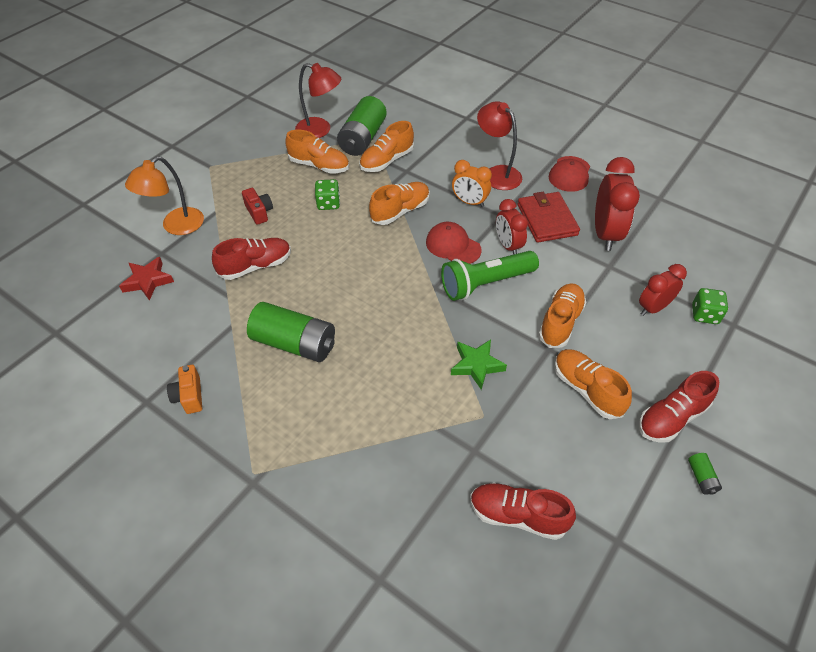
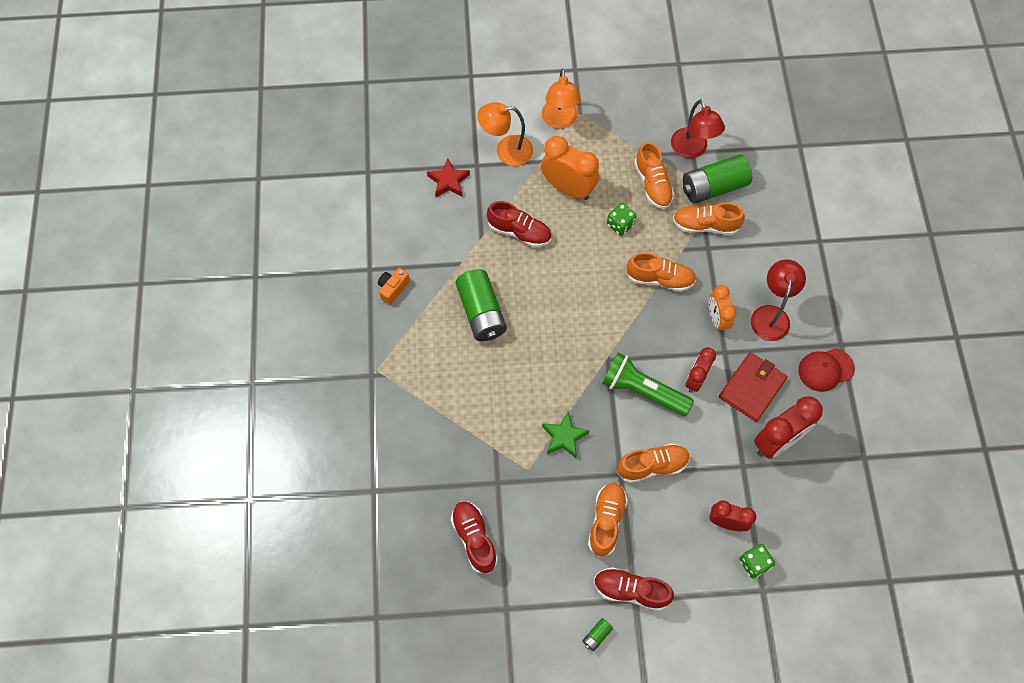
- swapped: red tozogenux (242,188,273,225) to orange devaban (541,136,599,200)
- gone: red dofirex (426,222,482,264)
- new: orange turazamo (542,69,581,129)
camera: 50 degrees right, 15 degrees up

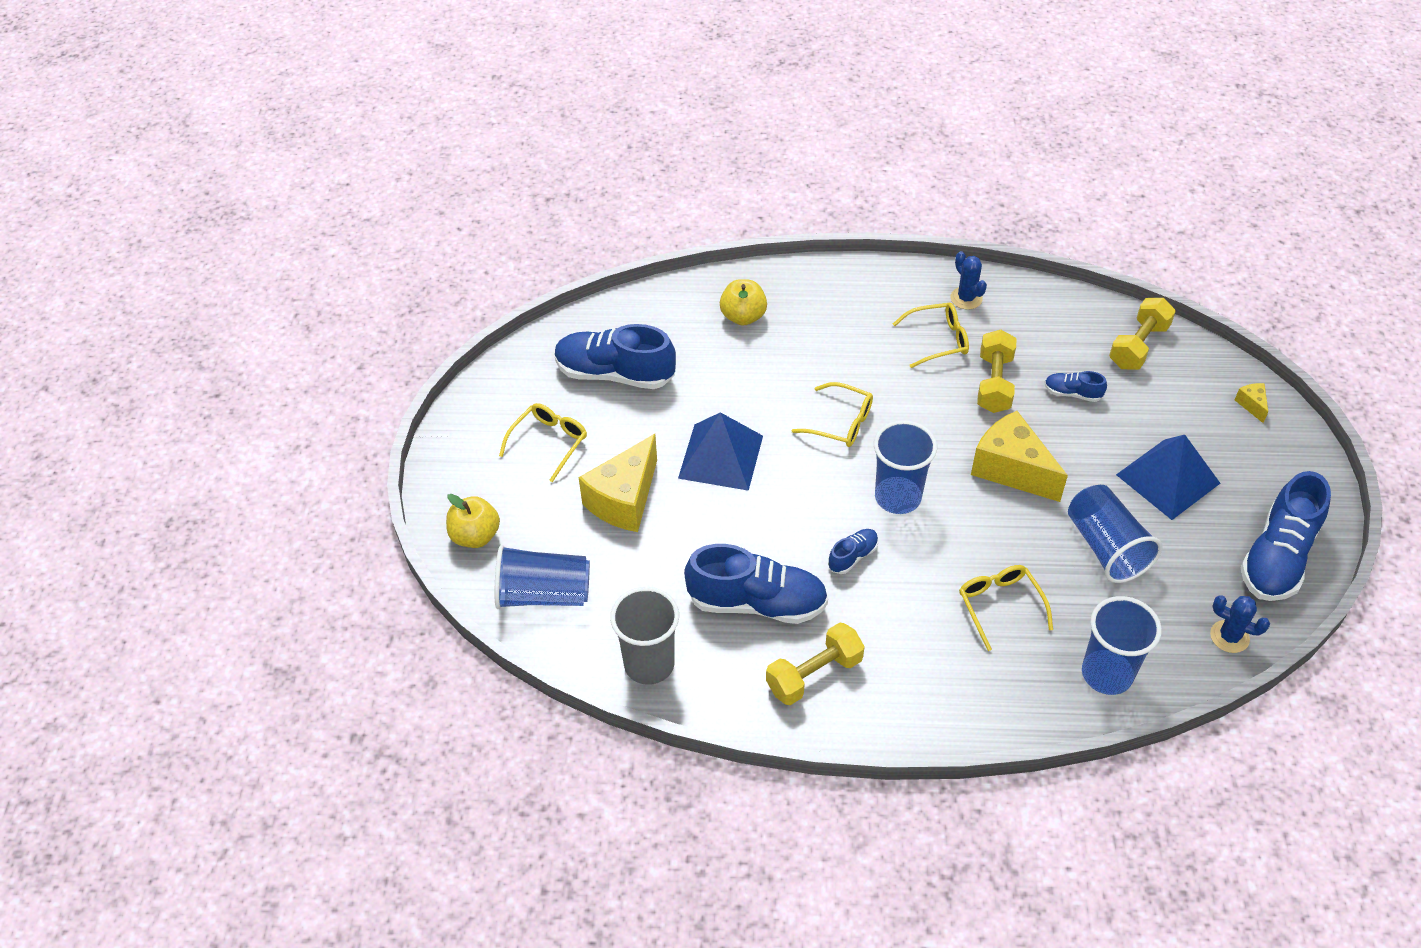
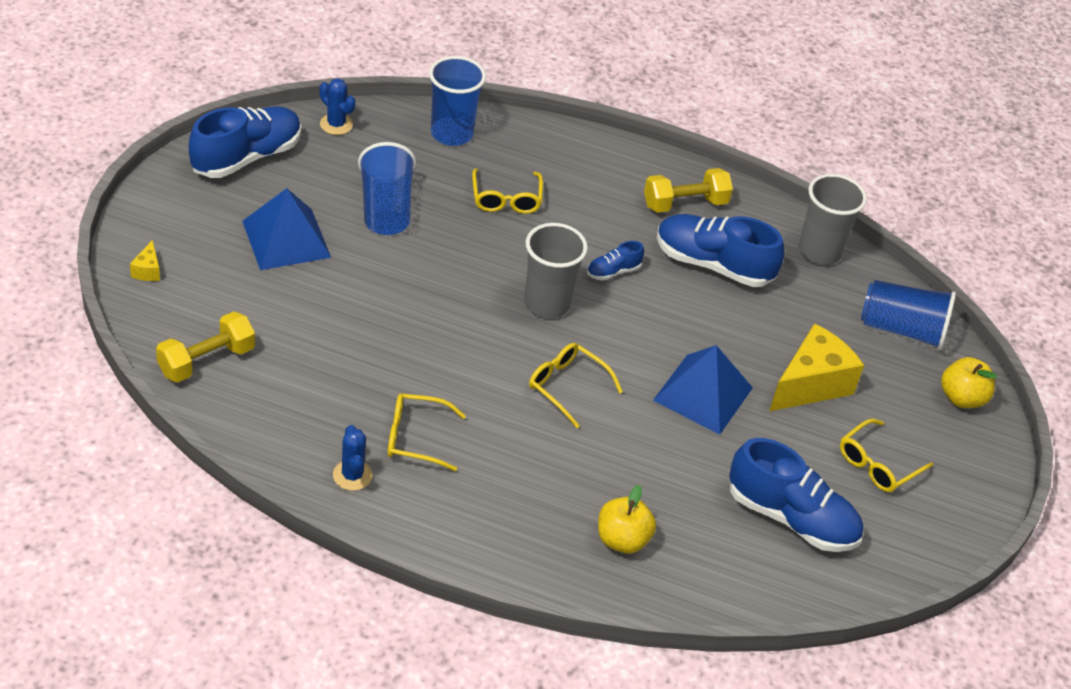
- gone: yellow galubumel (977,330,1017,413)
- gone: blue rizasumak (1044,371,1107,402)
- gone: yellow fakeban (971,411,1068,502)
- repainted: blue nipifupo (874,420,937,514) to grey nipifupo (524,223,588,319)
camera: 170 degrees left, 5 degrees down

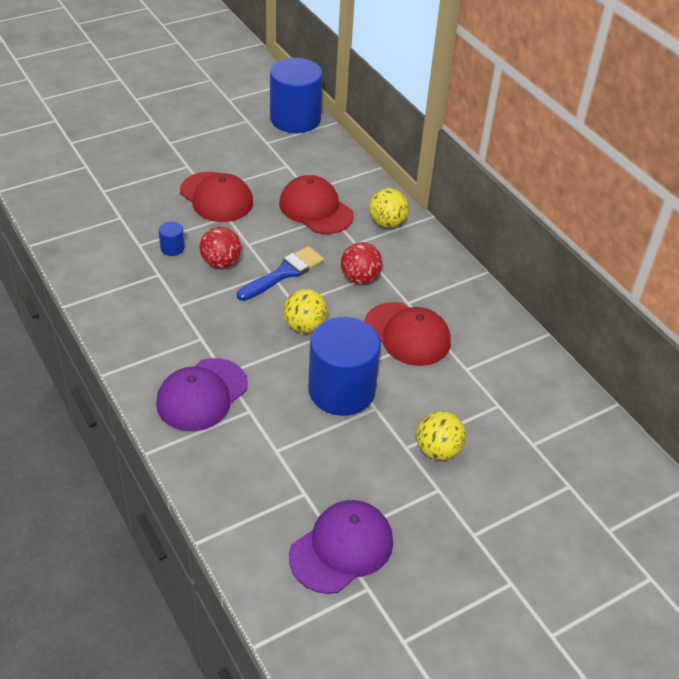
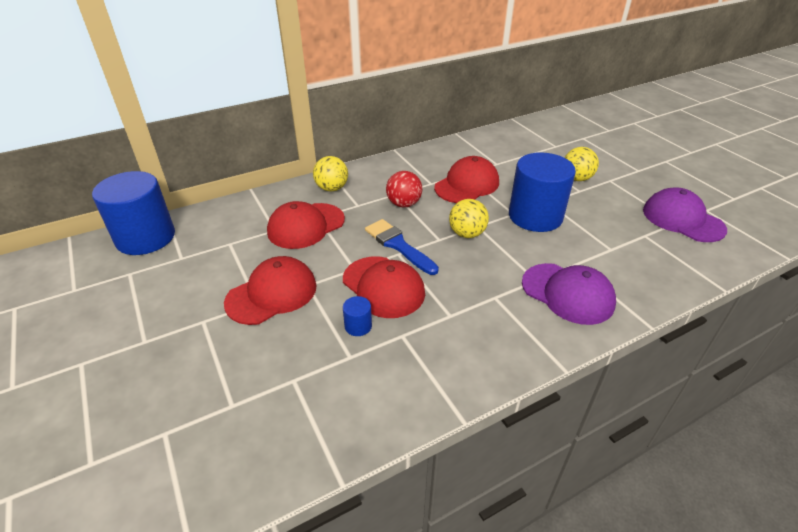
- swapped: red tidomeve (200,227,241,269) to red dofirex (343,256,425,318)
camera: 85 degrees left, 5 degrees down

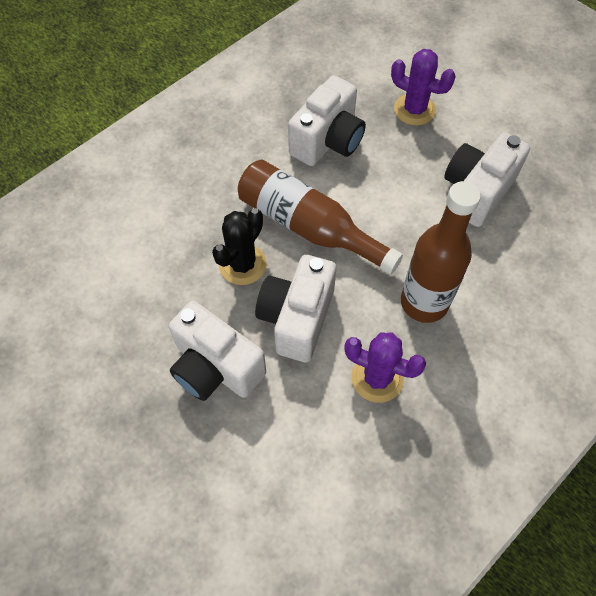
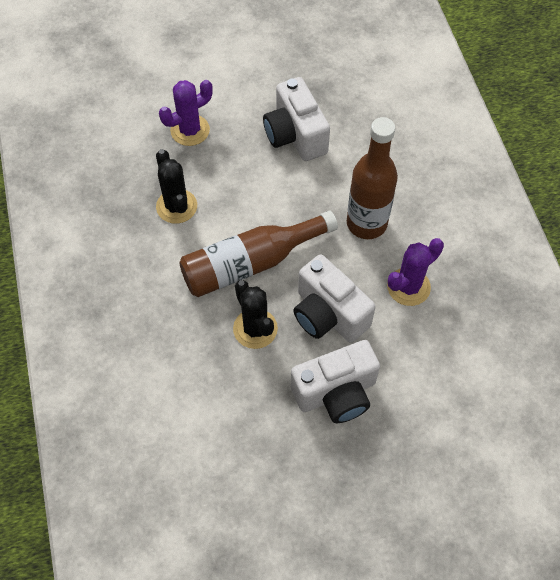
- swapped: white tozogenux (288,75,366,166) to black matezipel (156,149,197,224)
camera: 60 degrees left, 0 degrees up

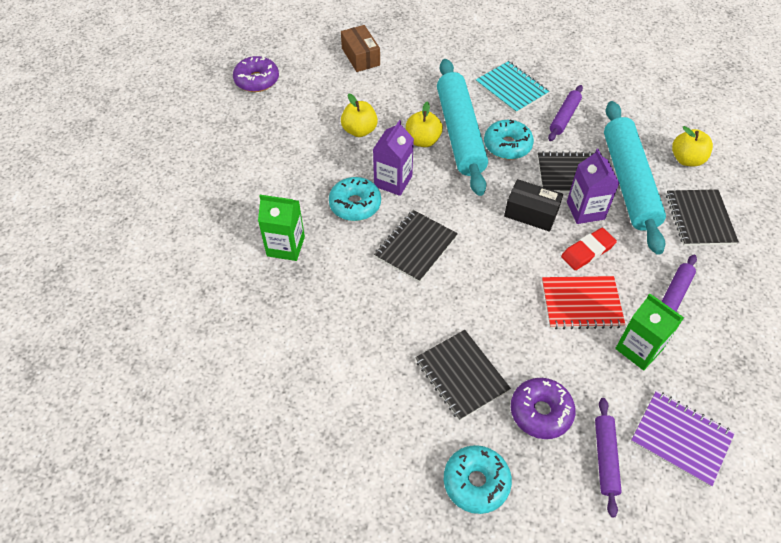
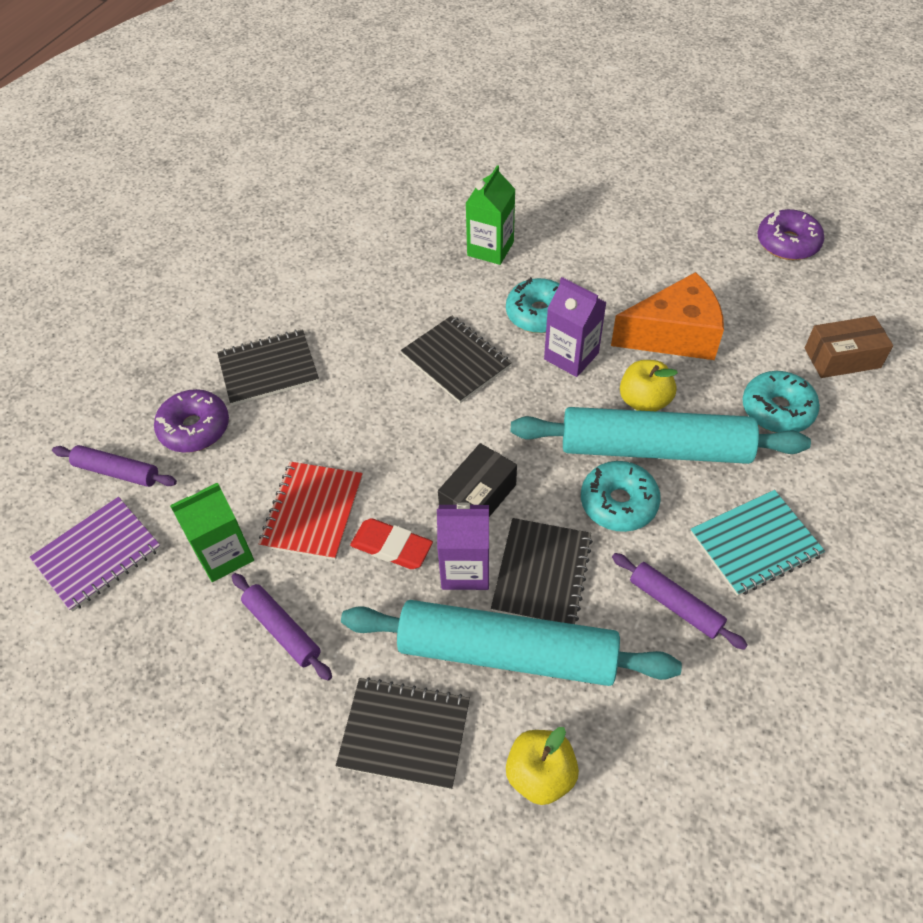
- swapped: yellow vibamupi (341,94,378,137) to orange fakeban (611,272,724,360)
- rotated: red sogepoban (561,228,617,270) = (350,518,433,569) 45 degrees counterclockwise
- shifted: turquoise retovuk (444,445,512,514) to (743,371,820,433)
camera: 105 degrees right, 0 degrees up

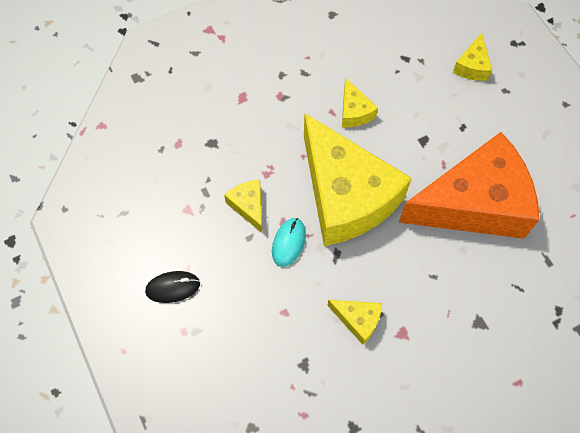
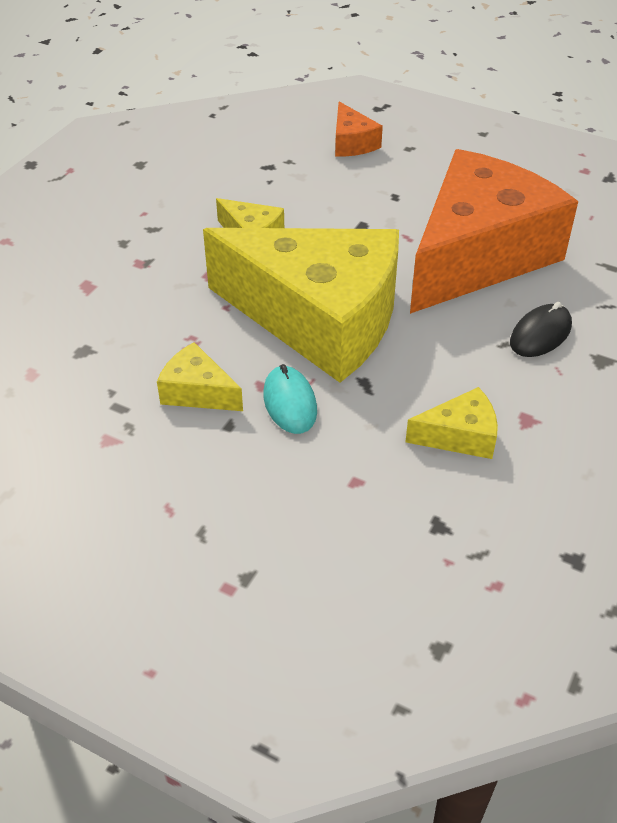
- repainted: yellow fakeban (453,33,492,81) to orange fakeban (335,101,383,157)
- shifted: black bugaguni (145,271,200,303) to (510,302,572,357)
camera: 35 degrees left, 20 degrees down

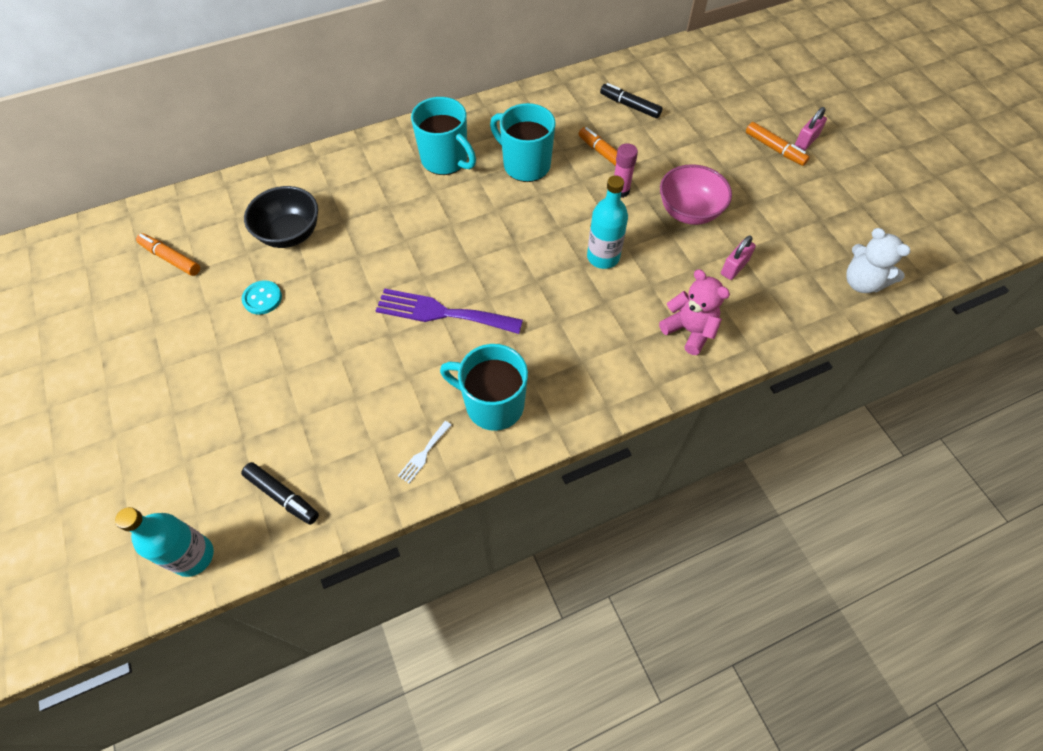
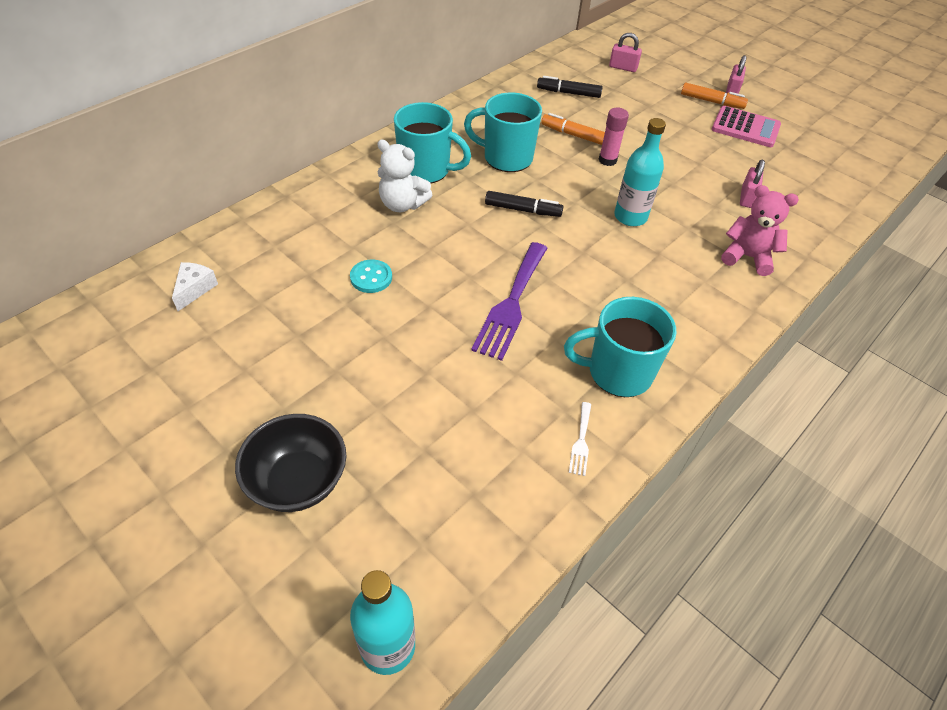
- gone: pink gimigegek (660,164,732,225)
- shifted: black gimigegek (244,186,318,248) to (235,414,346,512)
- shifted: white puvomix (846,228,911,293) to (377,140,432,212)
- gone: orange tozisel (136,233,200,276)
- shifted: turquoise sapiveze (242,280,282,315) to (350,260,392,293)
- rotated: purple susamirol (376,288,523,334) = (471,242,548,361) 60 degrees counterclockwise
- shifted: black tozisel (241,462,319,525) to (485,191,564,217)
- new: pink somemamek (609,33,642,72)
- new: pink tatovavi (712,106,781,147)
- new: white fakeban (172,262,218,311)
camera: 25 degrees left, 10 degrees down

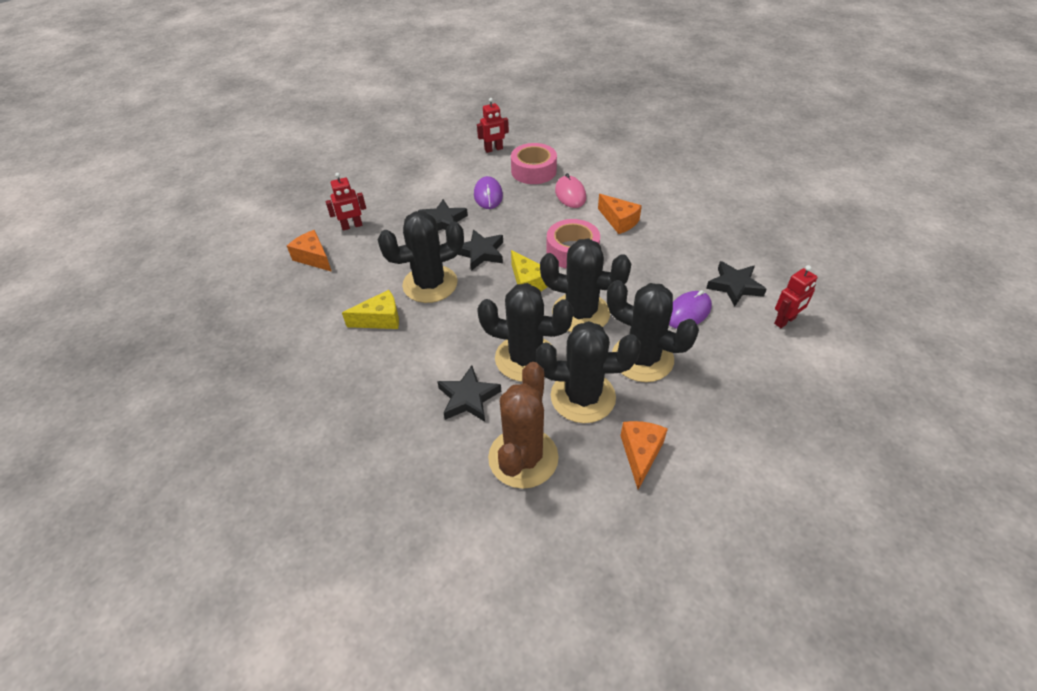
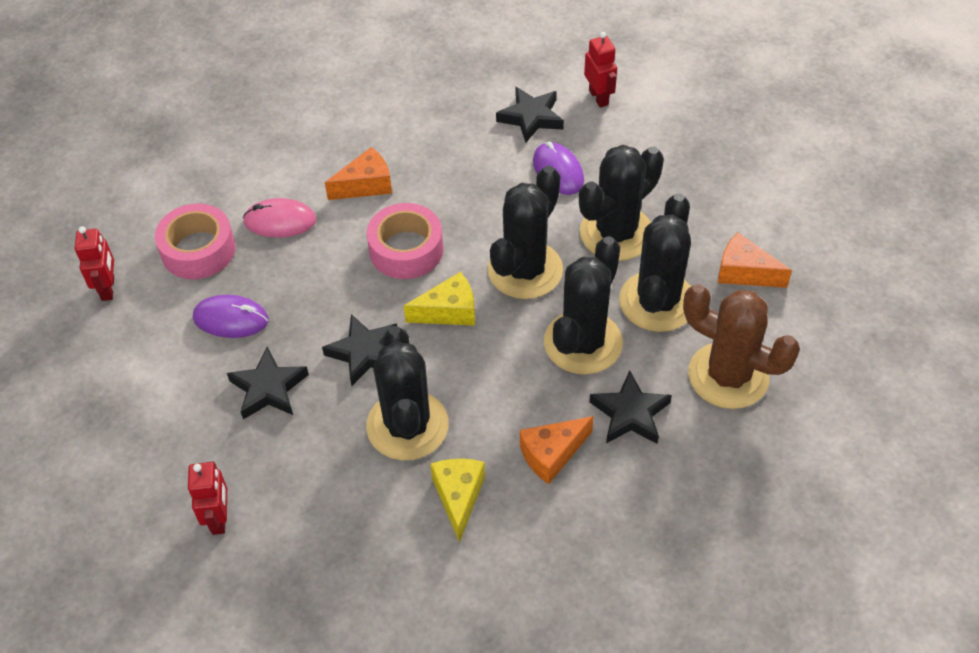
- shifted: orange fakeban (287,230,332,272) to (520,416,594,484)
camera: 75 degrees left, 5 degrees up

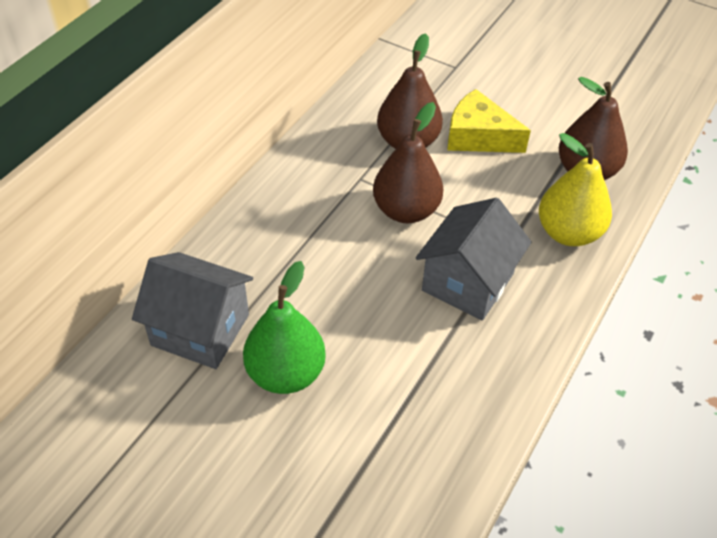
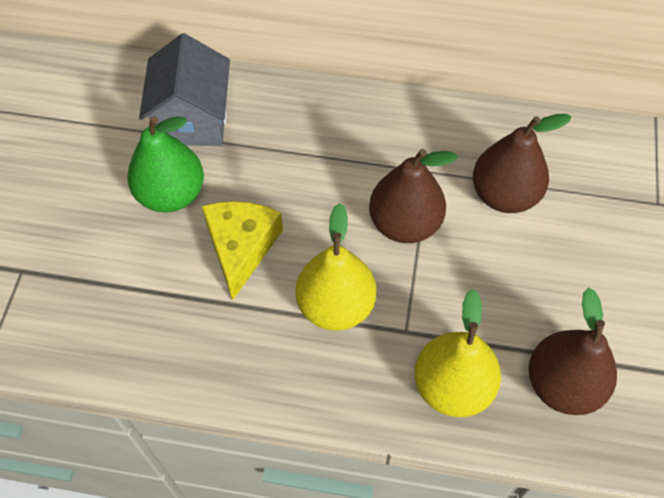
- shifted: yellow fakeban (447,89,531,153) to (202,201,283,301)
- swapped: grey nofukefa (416,198,532,320) to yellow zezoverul (296,203,377,331)
camera: 70 degrees right, 10 degrees up

